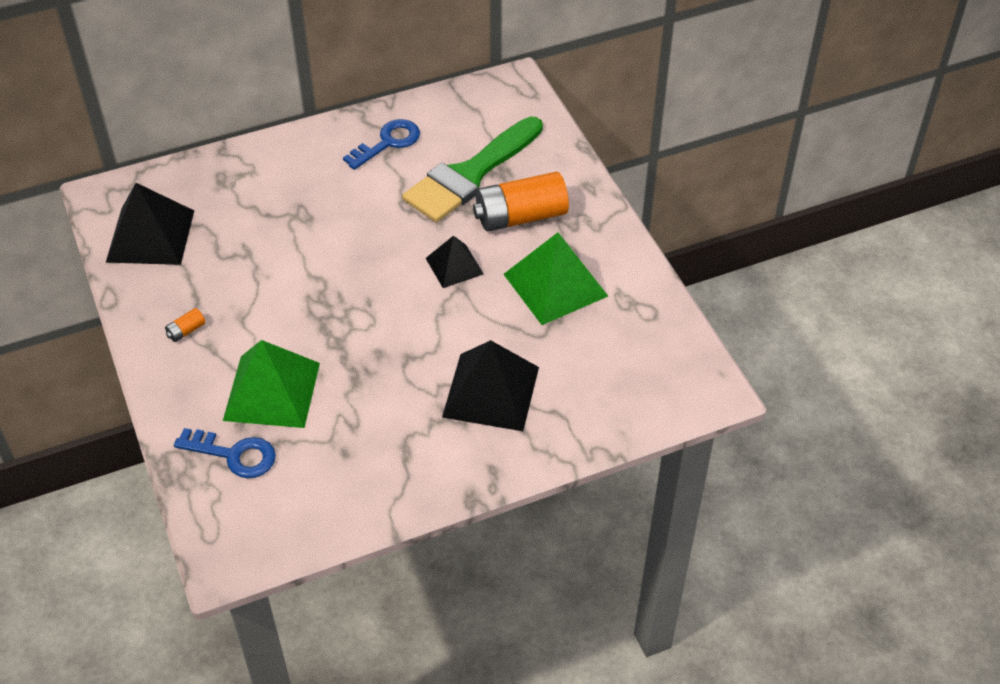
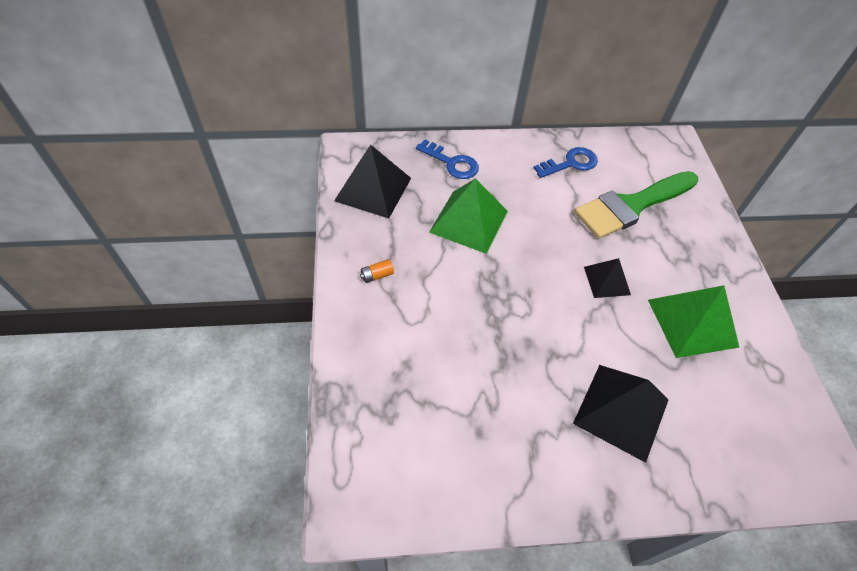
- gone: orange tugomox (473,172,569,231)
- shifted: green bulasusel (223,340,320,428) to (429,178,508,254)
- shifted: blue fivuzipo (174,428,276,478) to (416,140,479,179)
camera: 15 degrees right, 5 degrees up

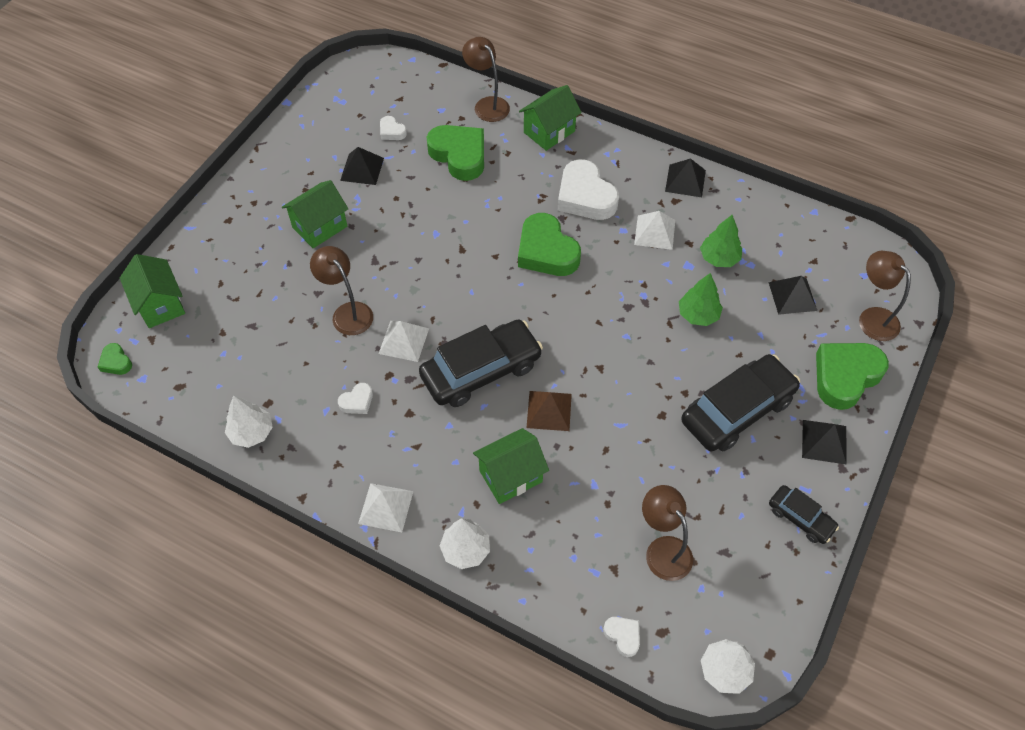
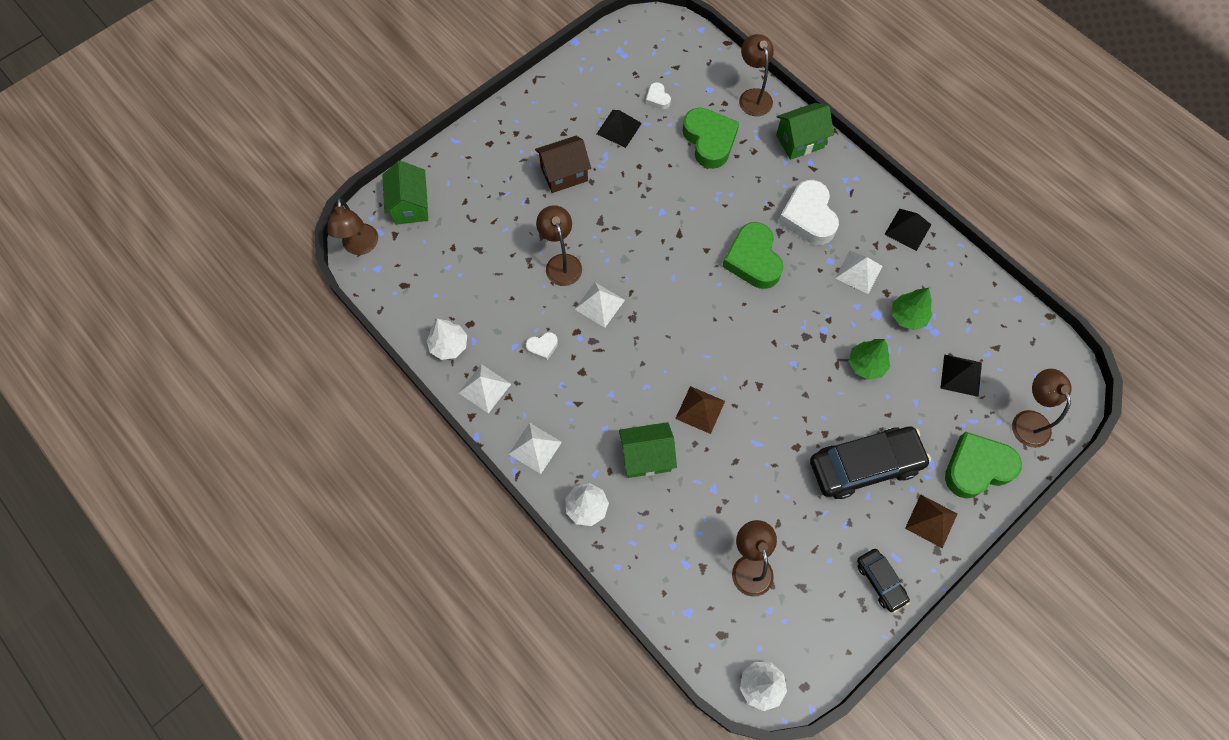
- repainted: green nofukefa (282,180,348,248) to brown nofukefa (535,136,591,193)
- gone: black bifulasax (419,319,543,407)
- swapped: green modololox (98,343,132,375) to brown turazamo (327,198,378,255)
- repainted: black bulasusel (802,420,847,465) to brown bulasusel (905,494,957,548)
- gone: white modololox (603,617,640,657)
- new: white bulasusel (459,364,511,413)
camera: 20 degrees right, 10 degrees up

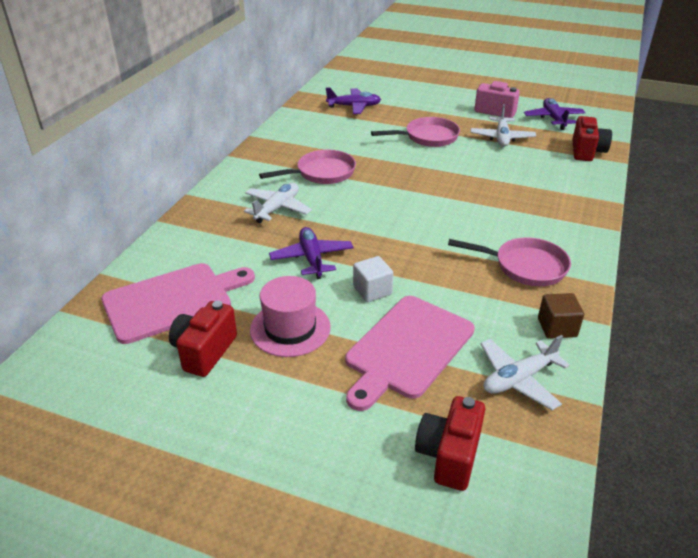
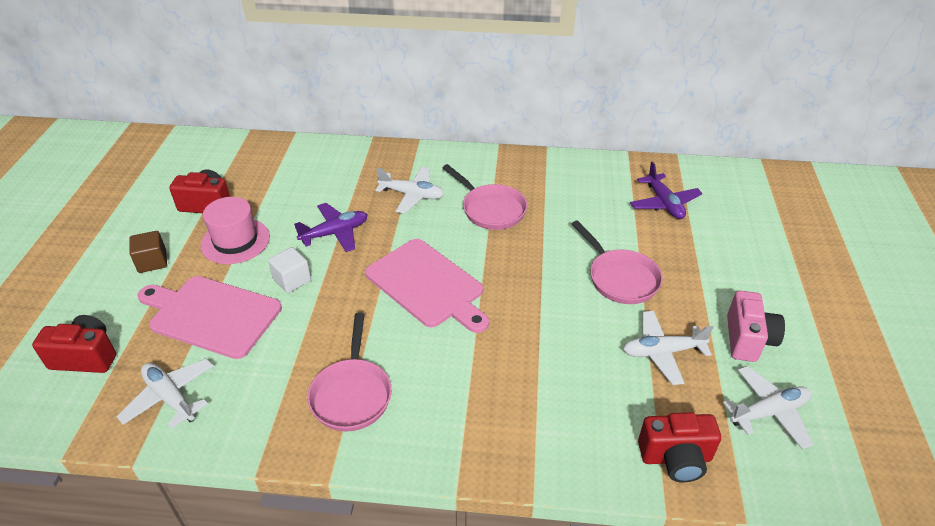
- repainted: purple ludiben (524,98,586,130) to white ludiben (723,366,813,450)
- shifted: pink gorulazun (101,263,255,344) to (365,239,489,333)
- shifted: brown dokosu (538,293,584,339) to (129,231,167,273)
camera: 75 degrees right, 5 degrees up

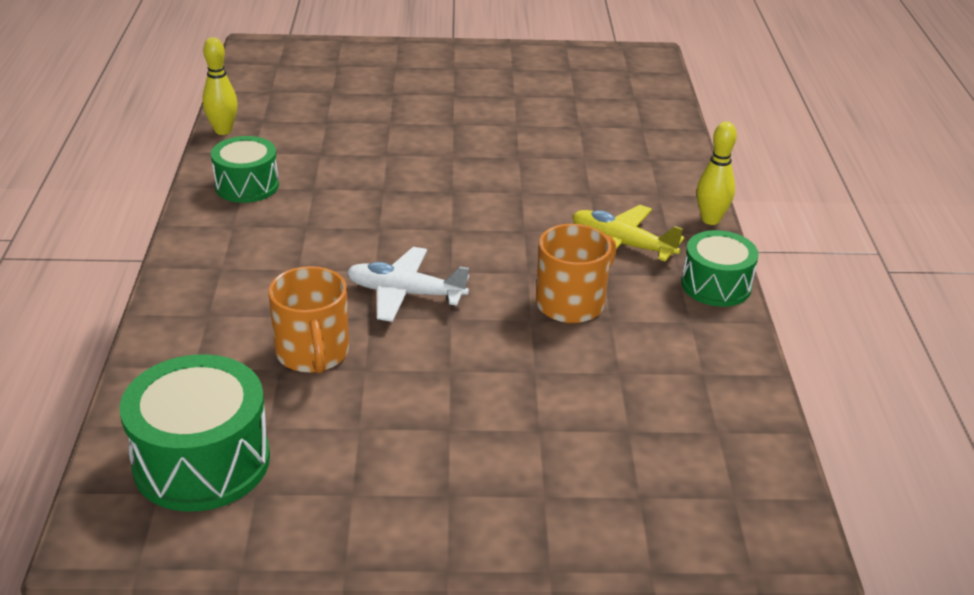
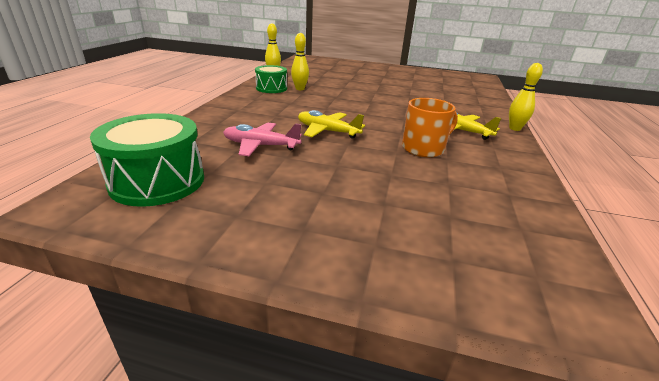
- gone: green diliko (681,230,759,307)
- repainted: white ludiben (347,247,469,322) to yellow ludiben (298,110,365,139)
- swapped: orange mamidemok (269,266,349,373) to pink ludiben (223,122,302,156)
- new: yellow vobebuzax (291,33,309,90)
camera: 15 degrees right, 5 degrees down

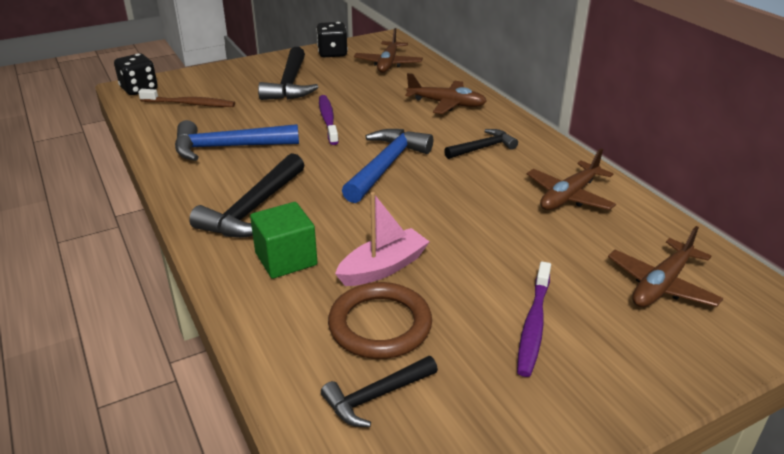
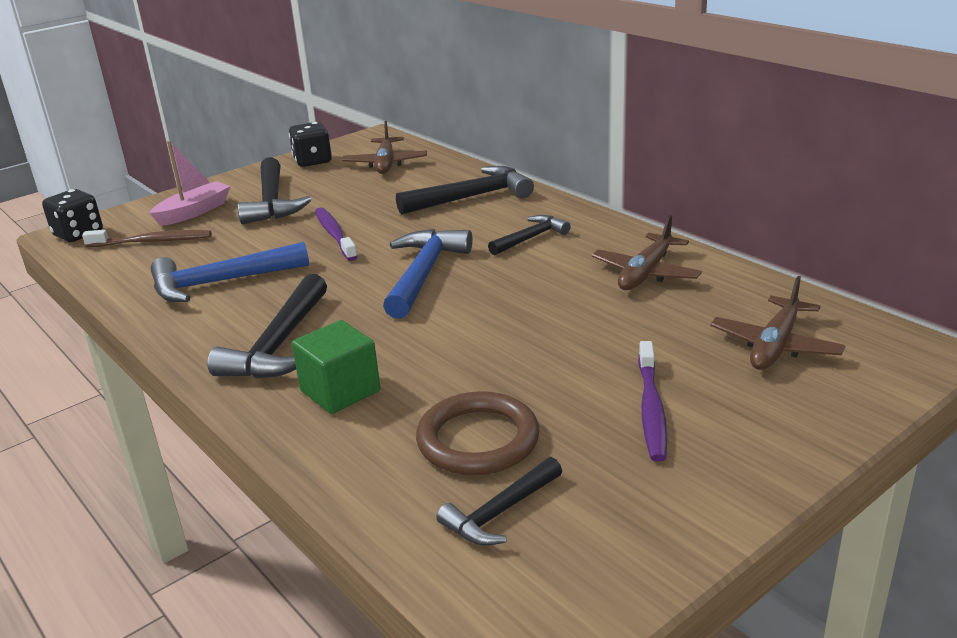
- swapped: brown ludiben (405,73,487,114) to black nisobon (396,166,534,215)
- shifted: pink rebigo (335,192,430,286) to (149,140,231,226)
camera: 10 degrees left, 5 degrees down

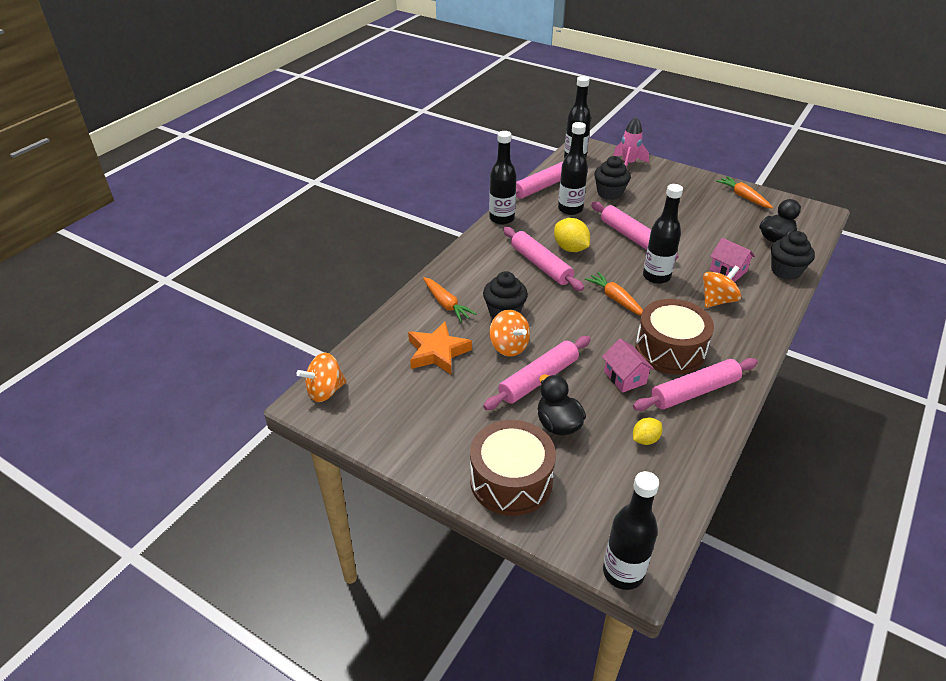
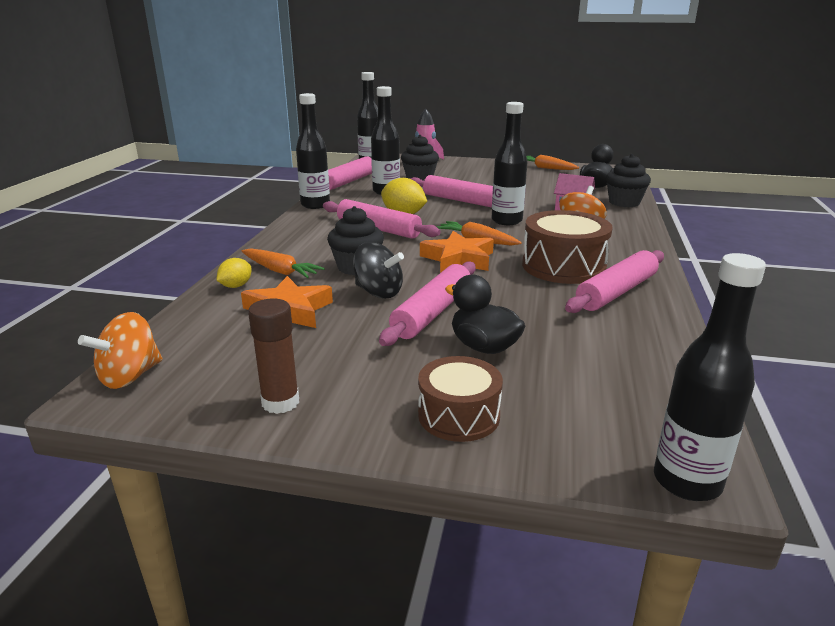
- repainted: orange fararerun (489,310,530,357) to black fararerun (353,242,404,298)
- gone: pink nofukefa (602,339,654,393)
- shifted: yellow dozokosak (633,418,662,445) to (217,258,251,288)
- scaled: brown diliko (470,420,556,516) = (418,356,503,442) x0.65
- new: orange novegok (420,231,494,273)
- new: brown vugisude (248,298,299,414)
camera: 20 degrees left, 15 degrees down

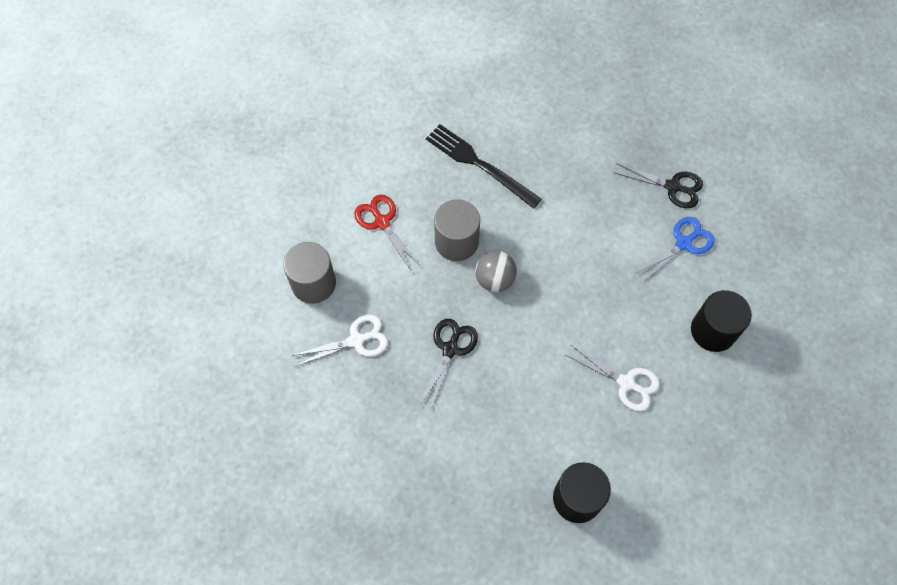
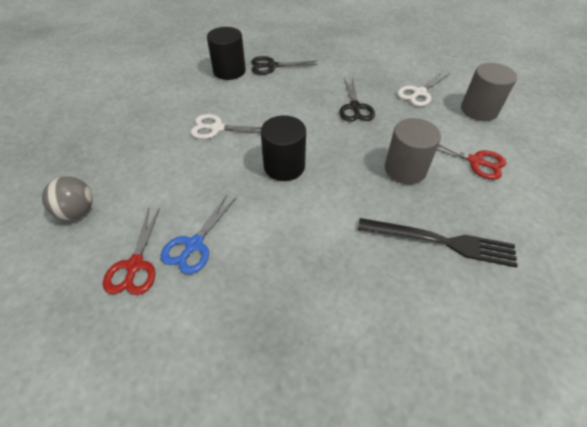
- shifted: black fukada (613,163,703,208) to (251,56,318,75)
- shifted: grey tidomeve (475,250,517,292) to (42,176,93,220)
- shifted: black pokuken (691,290,752,352) to (261,115,306,181)
- new: red fukada (103,207,160,295)
camera: 155 degrees right, 15 degrees down

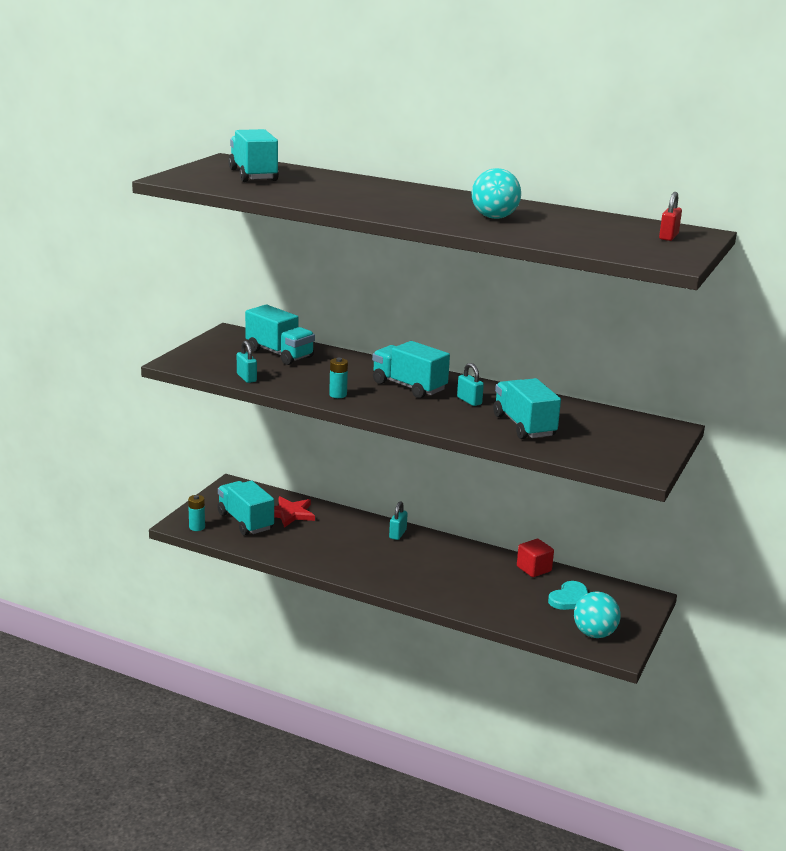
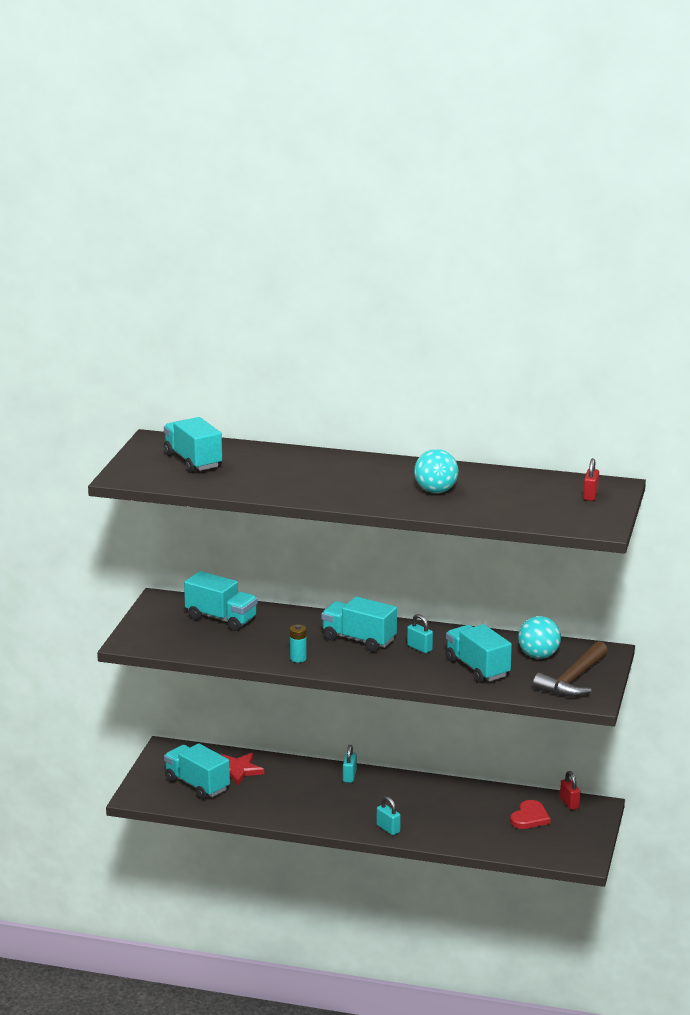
- shifted: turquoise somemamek (237,340,257,383) to (377,796,401,835)
- gone: turquoise tugomox (188,495,205,531)
- gone: red dokosu (517,539,554,577)
- repainted: turquoise modololox (548,581,588,610) to red modololox (510,800,551,829)
- shifted: turquoise tidomeve (574,591,621,638) to (518,616,561,659)
- new: brown nisobon (533,641,608,697)
- new: red somemamek (560,771,581,810)
camera: 10 degrees left, 0 degrees up

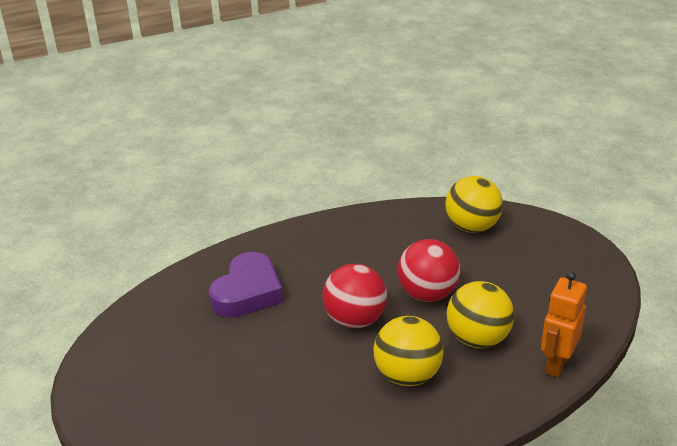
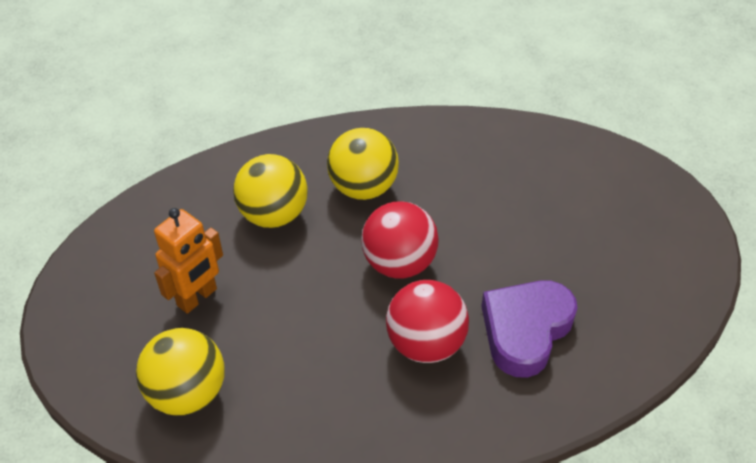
- shifted: red tidomeve (397,239,460,302) to (386,280,469,363)
- shifted: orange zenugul (541,271,587,378) to (154,208,223,314)
camera: 170 degrees left, 15 degrees up

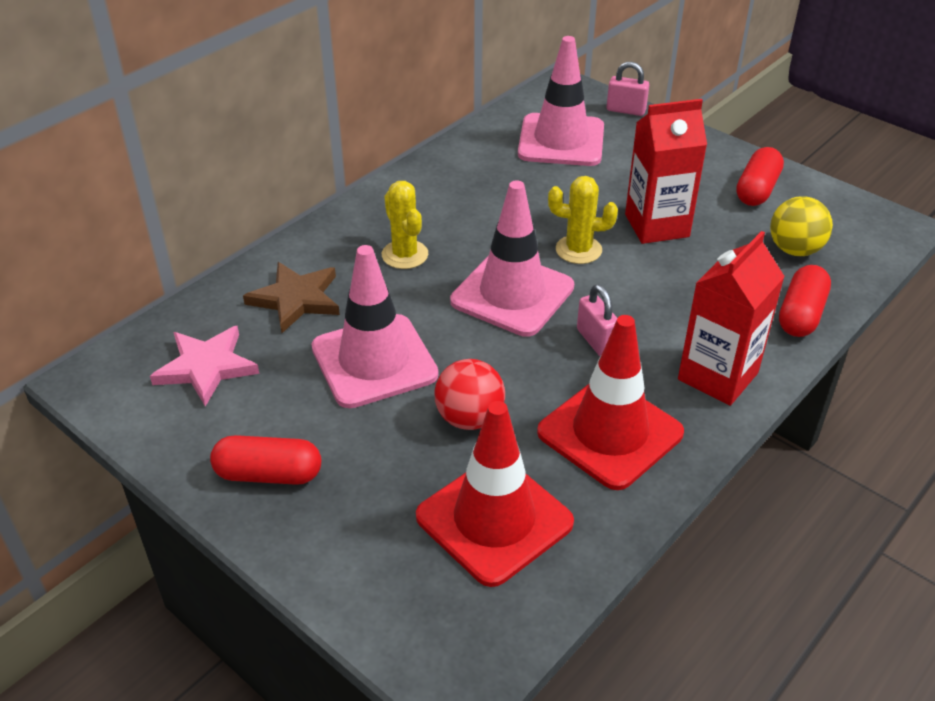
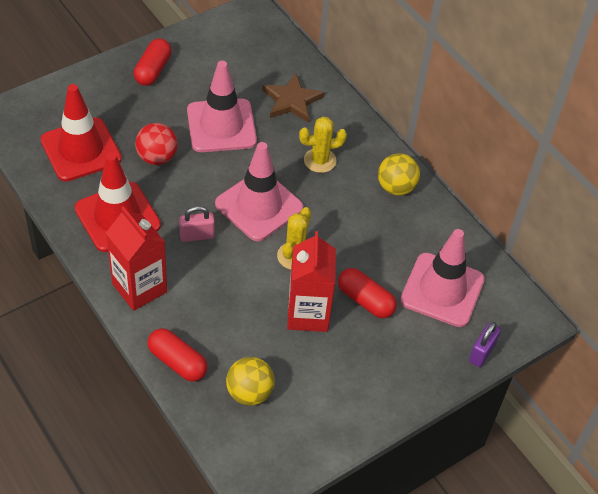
- repainted: pink somemamek (606,62,649,116) to purple somemamek (469,322,501,367)
- shifted: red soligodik (736,147,784,206) to (338,268,397,318)
- gone: pink novegok (150,326,259,407)
- new: yellow tidomeve (378,153,420,195)
camera: 100 degrees right, 10 degrees up

